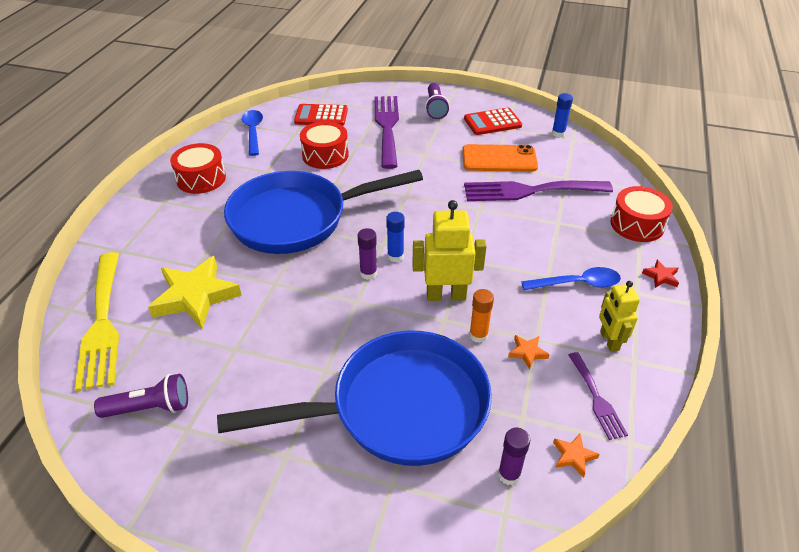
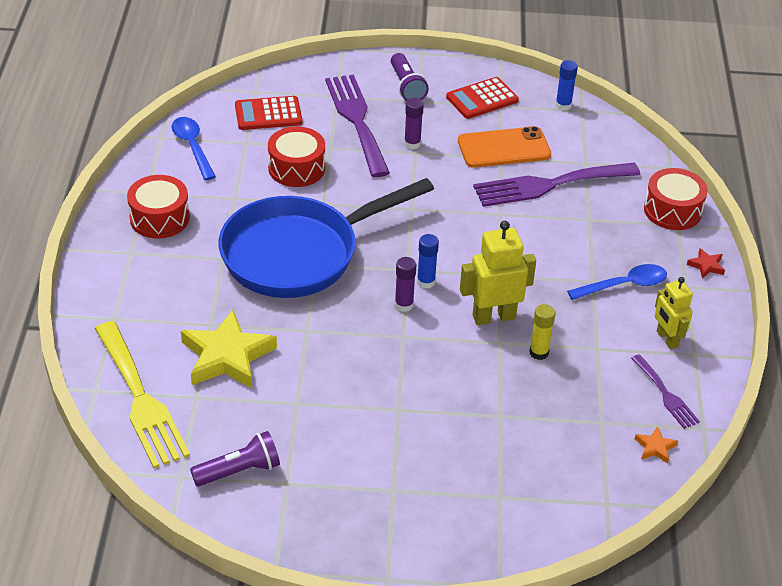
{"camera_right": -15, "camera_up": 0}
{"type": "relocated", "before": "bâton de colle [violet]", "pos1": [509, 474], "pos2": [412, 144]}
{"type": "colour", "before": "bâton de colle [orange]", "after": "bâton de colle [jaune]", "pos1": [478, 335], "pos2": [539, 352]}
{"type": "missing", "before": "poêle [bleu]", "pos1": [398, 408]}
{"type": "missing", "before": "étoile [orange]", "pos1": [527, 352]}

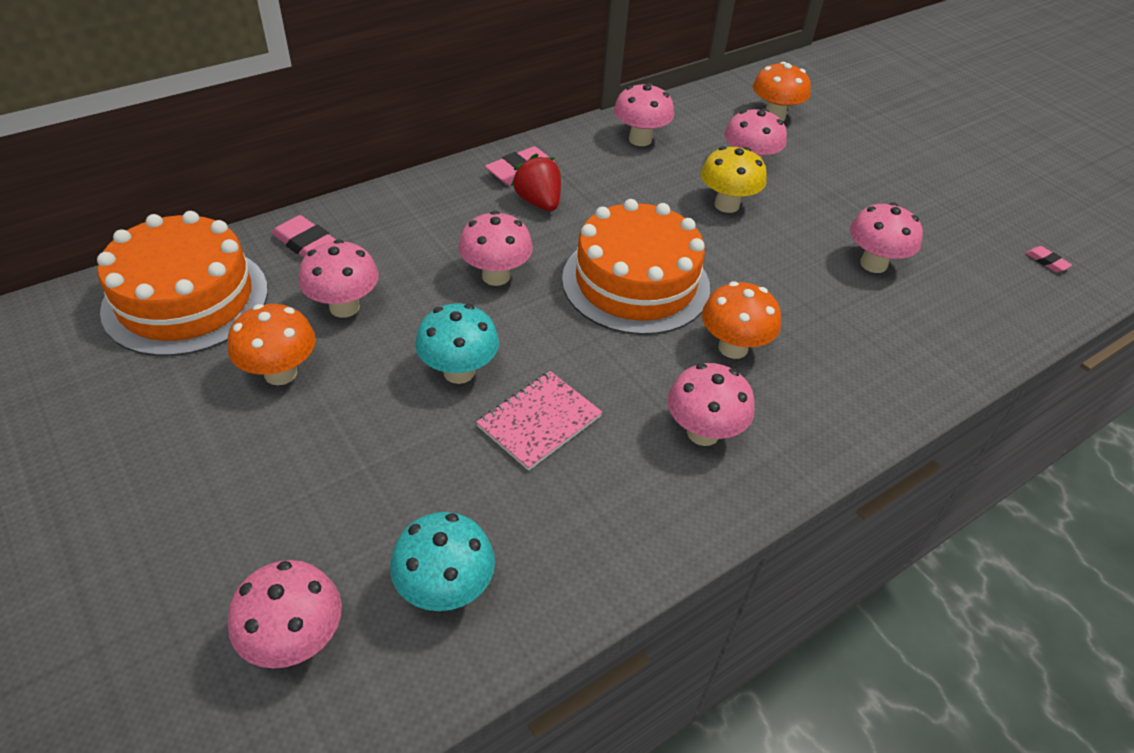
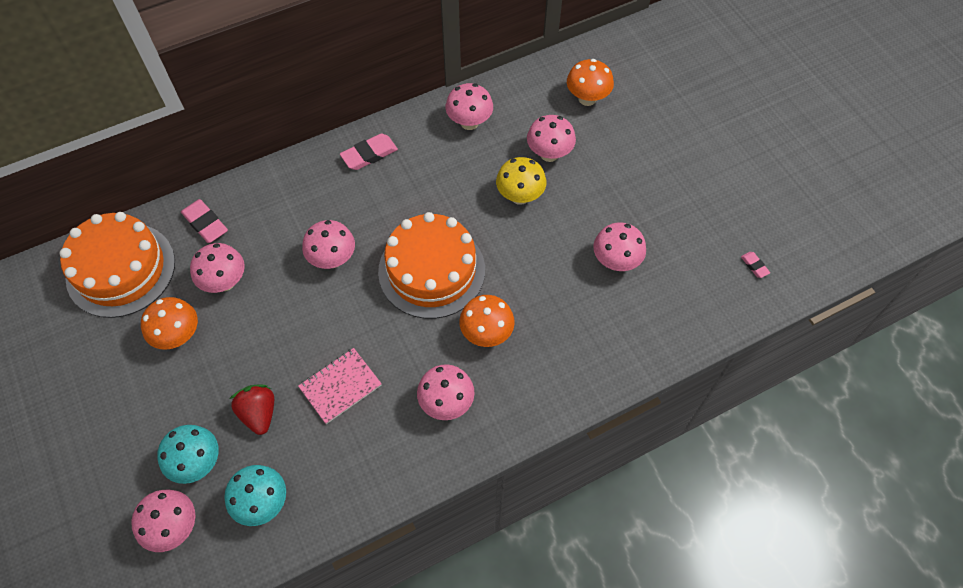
{"camera_right": 10, "camera_up": 15}
{"type": "relocated", "before": "champignon [turquoise]", "pos1": [459, 372], "pos2": [197, 463]}
{"type": "relocated", "before": "fraise [rouge]", "pos1": [538, 202], "pos2": [259, 413]}

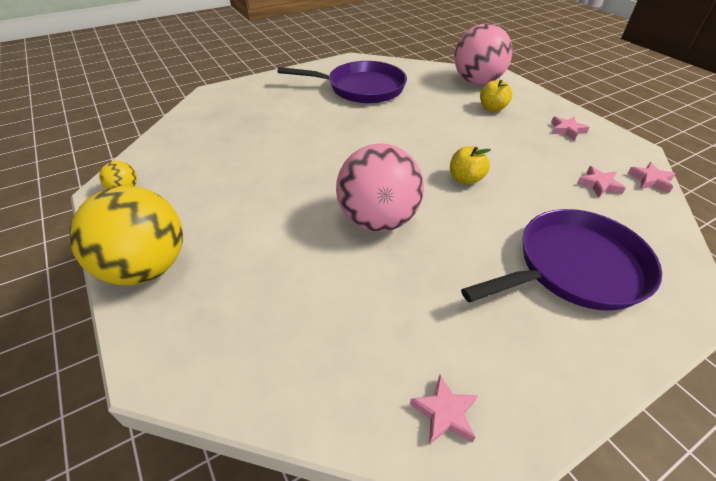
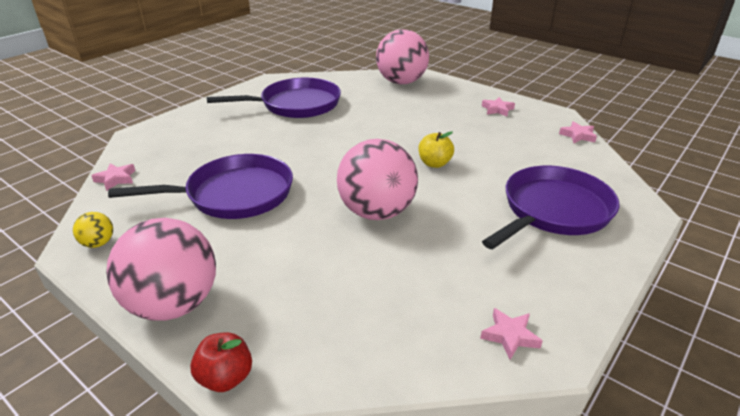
{"camera_right": -20, "camera_up": -10}
{"type": "relocated", "before": "étoile [rose]", "pos1": [599, 185], "pos2": [116, 179]}
{"type": "colour", "before": "balle [jaune]", "after": "balle [rose]", "pos1": [146, 268], "pos2": [173, 304]}
{"type": "appeared", "after": "poêle [violet]", "pos2": [234, 194]}
{"type": "appeared", "after": "pomme [rouge]", "pos2": [225, 378]}
{"type": "missing", "before": "pomme [jaune]", "pos1": [492, 108]}

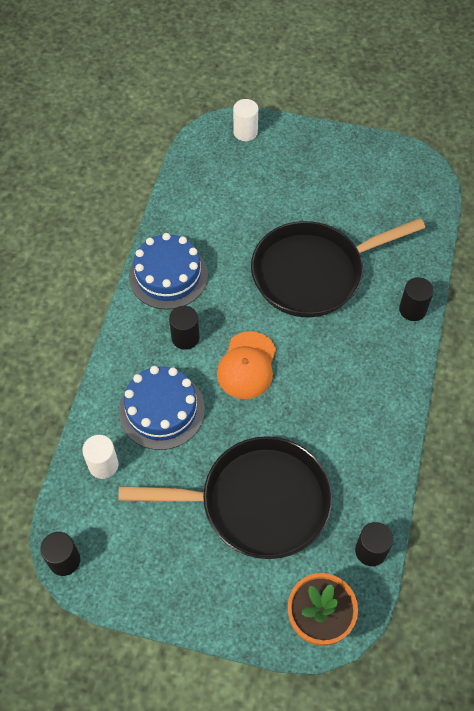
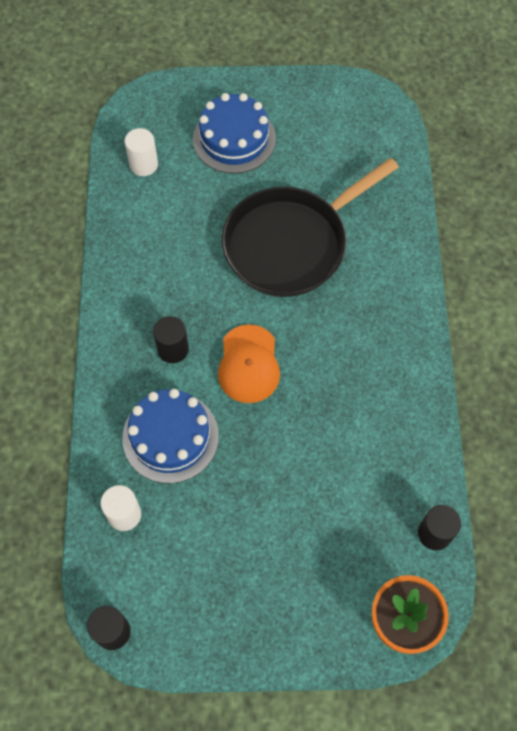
{"camera_right": -15, "camera_up": 5}
{"type": "relocated", "before": "cylindre [blanc]", "pos1": [245, 132], "pos2": [143, 165]}
{"type": "relocated", "before": "gâteau [bleu]", "pos1": [168, 275], "pos2": [234, 139]}
{"type": "missing", "before": "poêle [noir]", "pos1": [257, 502]}
{"type": "missing", "before": "cylindre [noir]", "pos1": [412, 309]}

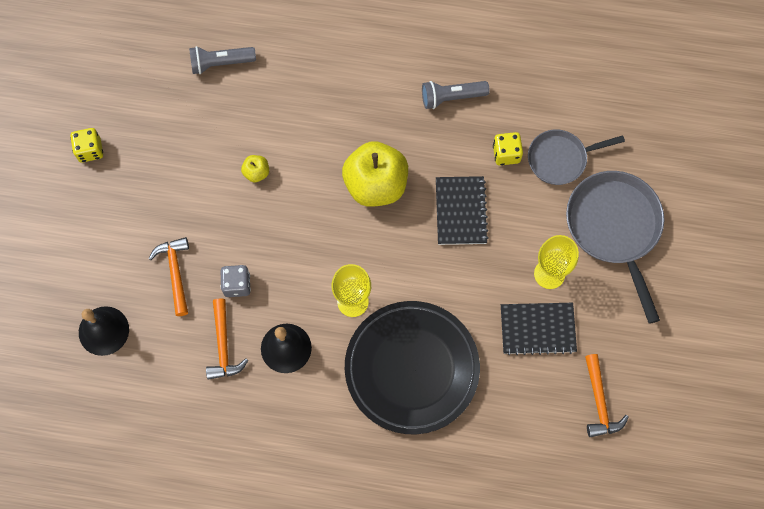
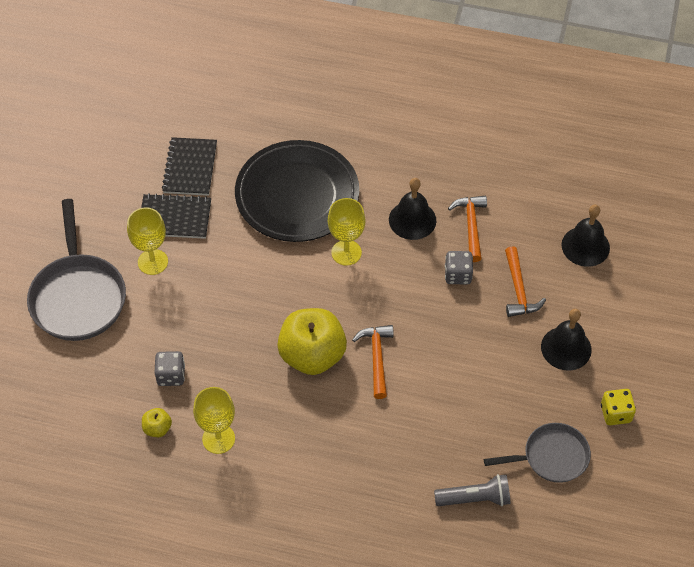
{"camera_right": -175, "camera_up": -15}
{"type": "relocated", "before": "pomme [jaune]", "pos1": [256, 173], "pos2": [157, 428]}
{"type": "colour", "before": "dé [jaune]", "after": "dé [gris]", "pos1": [506, 154], "pos2": [171, 375]}
{"type": "relocated", "before": "carnet [noir]", "pos1": [460, 211], "pos2": [190, 168]}
{"type": "exchanged", "before": "lampe de poche [gris]", "after": "verre à pied [jaune]", "pos1": [451, 97], "pos2": [218, 439]}
{"type": "relocated", "before": "marteau [orange]", "pos1": [599, 402], "pos2": [376, 358]}
{"type": "relocated", "before": "poêle [gris]", "pos1": [560, 159], "pos2": [551, 457]}
{"type": "appeared", "after": "cloche [noir]", "pos2": [566, 348]}

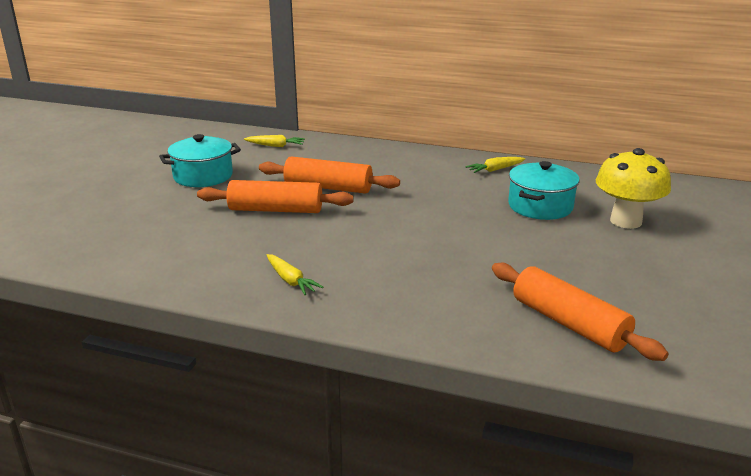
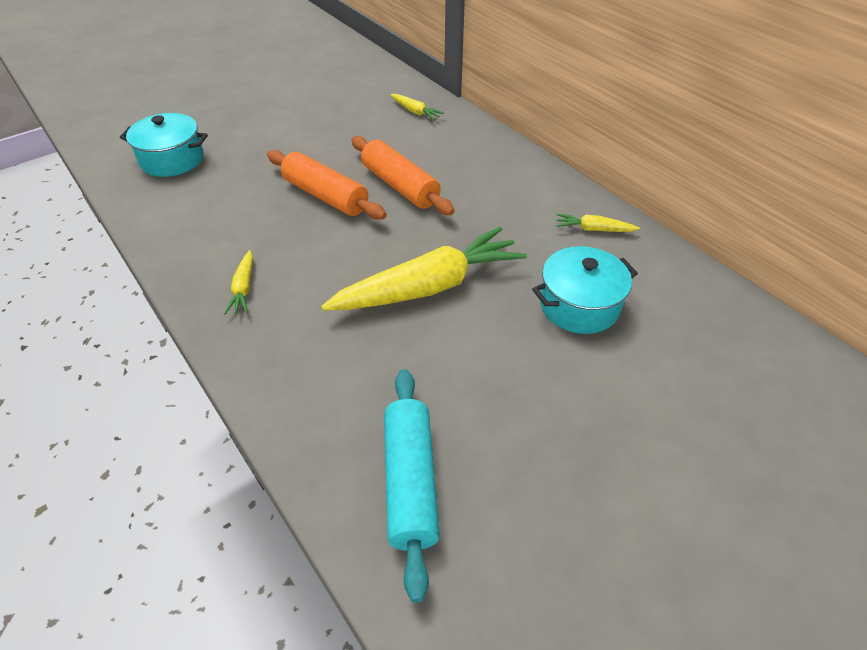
{"camera_right": 35, "camera_up": 20}
{"type": "relocated", "before": "marmite [turquoise]", "pos1": [203, 176], "pos2": [172, 159]}
{"type": "appeared", "after": "carotte [jaune]", "pos2": [429, 287]}
{"type": "colour", "before": "rouleau à pâtisserie [orange]", "after": "rouleau à pâtisserie [turquoise]", "pos1": [568, 323], "pos2": [410, 482]}
{"type": "missing", "before": "champignon [jaune]", "pos1": [625, 221]}

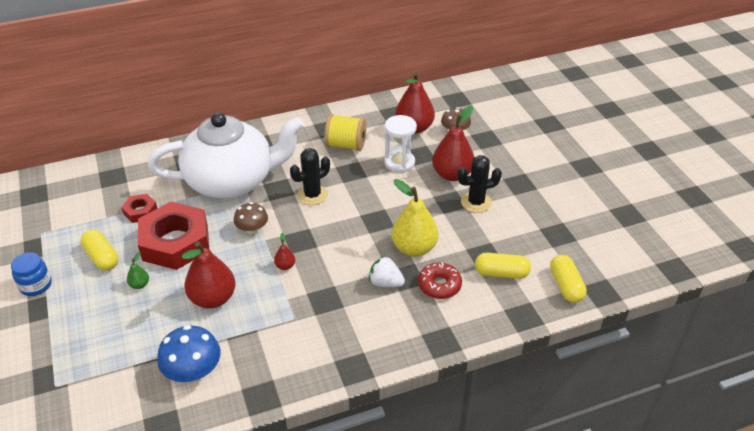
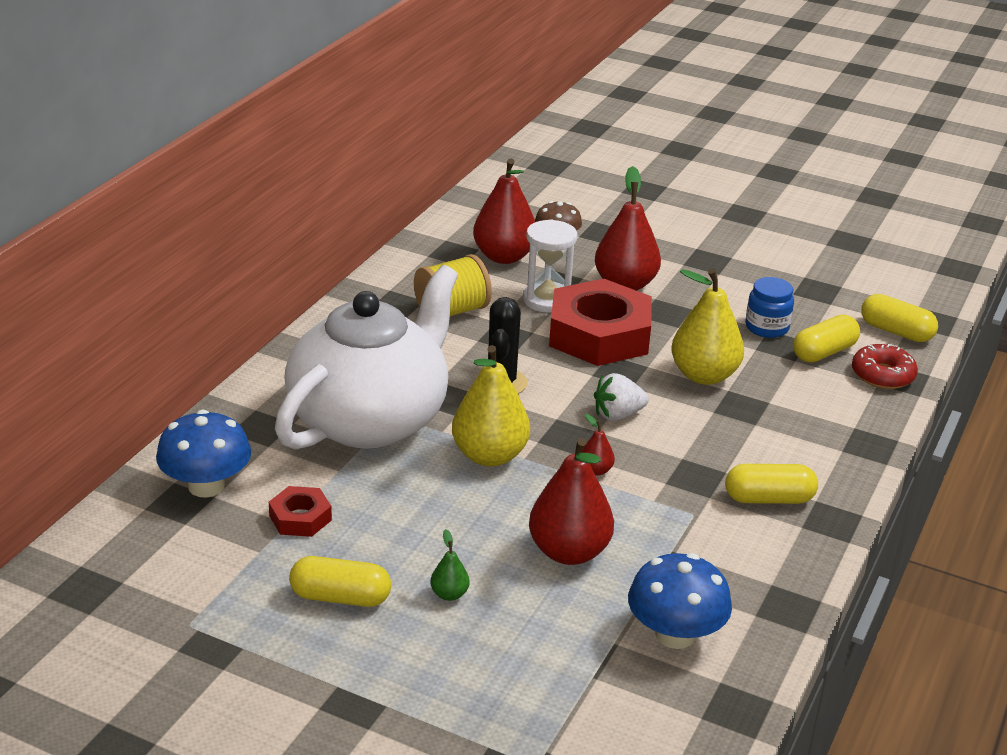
{"camera_right": -45, "camera_up": -10}
{"type": "appeared", "after": "champignon [bleu]", "pos2": [206, 486]}
{"type": "exchanged", "before": "champignon [marron]", "after": "poire [jaune]", "pos1": [252, 229], "pos2": [489, 456]}
{"type": "relocated", "before": "écrou [rouge]", "pos1": [175, 242], "pos2": [599, 335]}
{"type": "relocated", "before": "fraise [blanc]", "pos1": [385, 283], "pos2": [618, 415]}
{"type": "appeared", "after": "gélule [jaune]", "pos2": [769, 499]}
{"type": "relocated", "before": "bocal [bleu]", "pos1": [36, 285], "pos2": [766, 327]}
{"type": "relocated", "before": "beignet [rouge]", "pos1": [439, 285], "pos2": [882, 375]}
{"type": "missing", "before": "cactus [noir]", "pos1": [476, 202]}

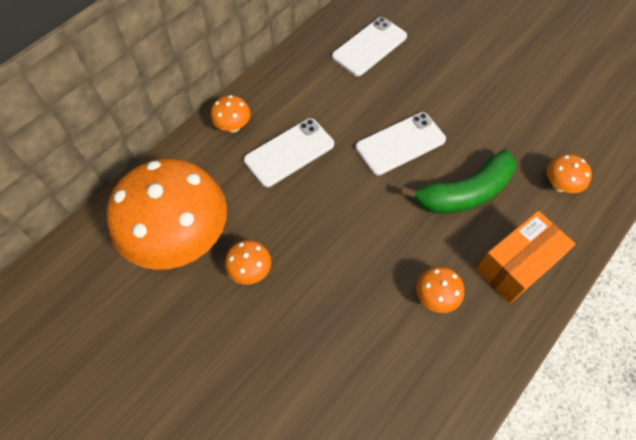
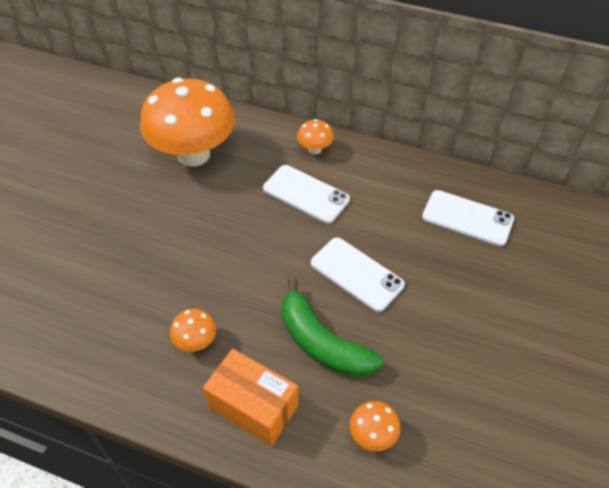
{"camera_right": 70, "camera_up": -10}
{"type": "missing", "before": "champignon [orange]", "pos1": [250, 271]}

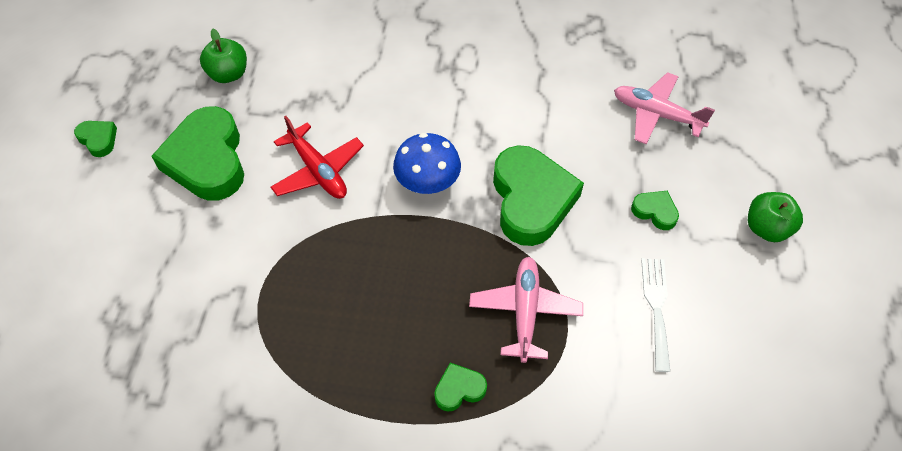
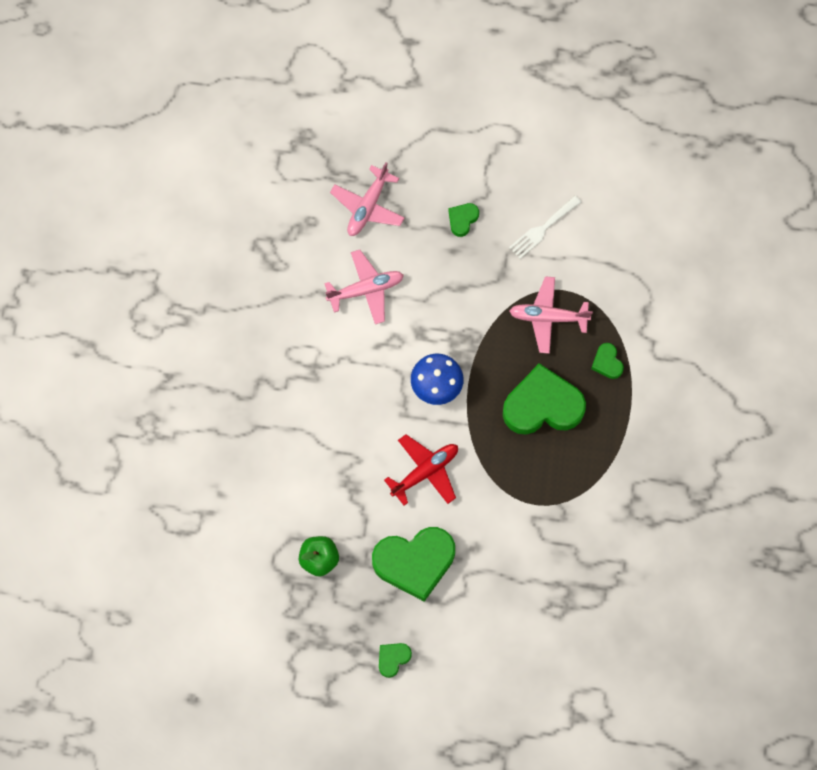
{"camera_right": -90, "camera_up": 15}
{"type": "appeared", "after": "avion [rose]", "pos2": [366, 290]}
{"type": "relocated", "before": "cœur [vert]", "pos1": [531, 200], "pos2": [542, 405]}
{"type": "spun", "before": "fourchette [blanc]", "pos1": [656, 307], "pos2": [542, 229], "turn": -45}
{"type": "missing", "before": "pomme [vert]", "pos1": [766, 228]}

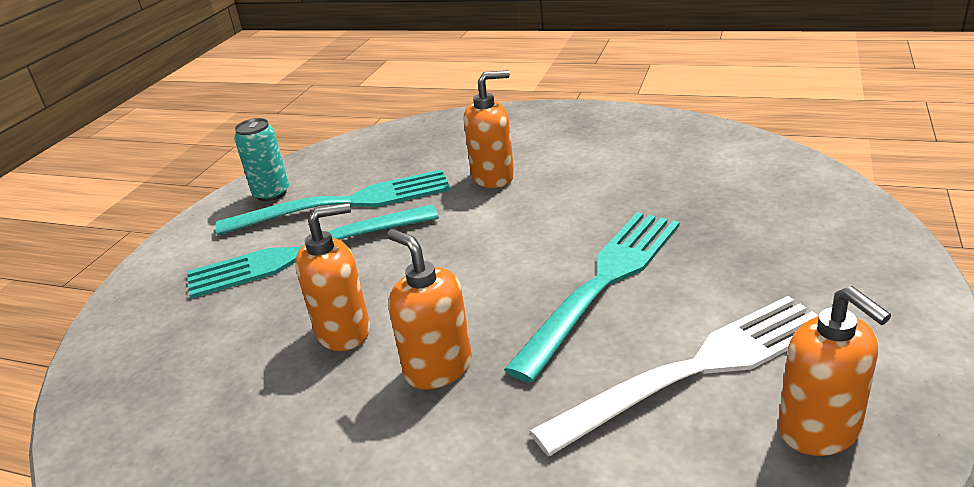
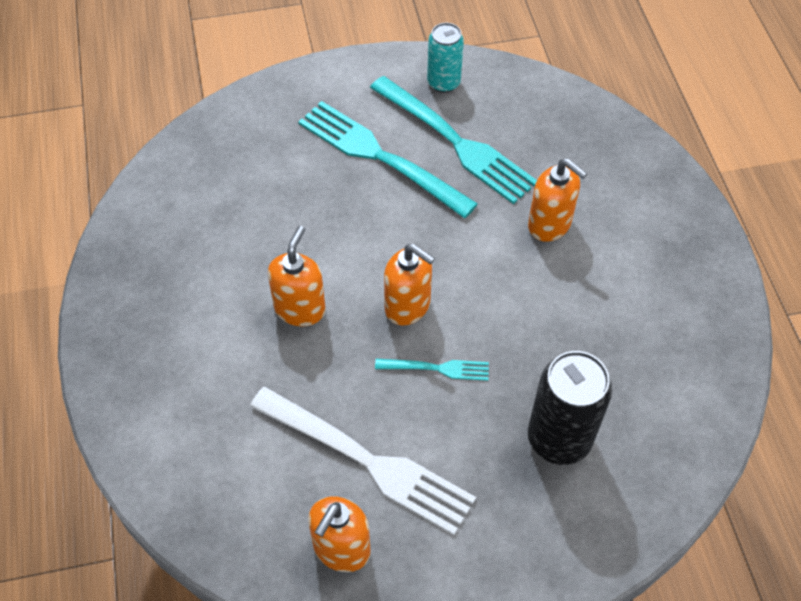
{"camera_right": 55, "camera_up": 25}
{"type": "size", "before": "fourchette [turquoise]", "pos1": [603, 283], "pos2": [437, 368], "scale": 0.48}
{"type": "relocated", "before": "distributeur de savon [orange]", "pos1": [344, 331], "pos2": [408, 306]}
{"type": "appeared", "after": "canette [noir]", "pos2": [559, 438]}

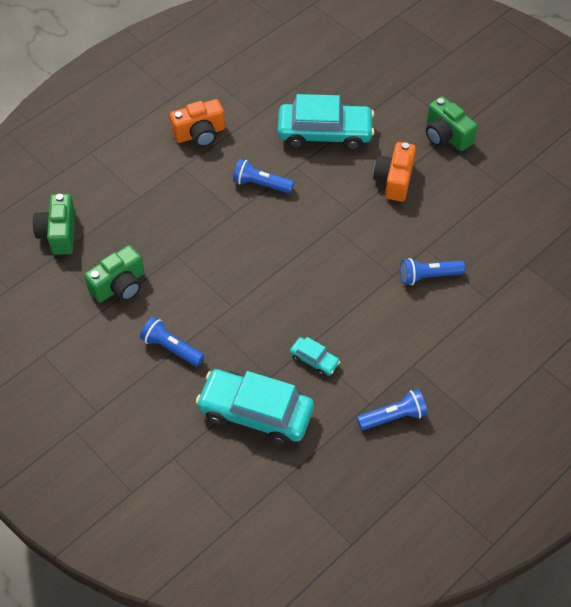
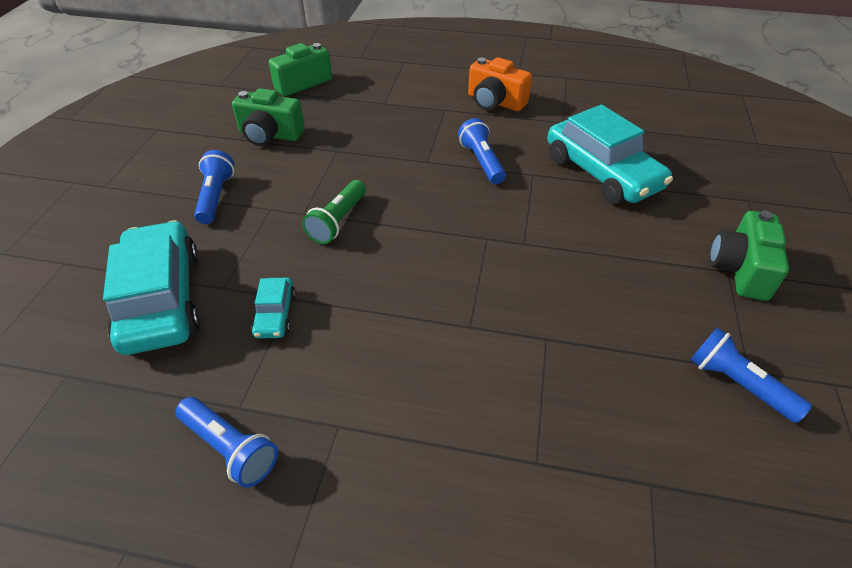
{"camera_right": 55, "camera_up": -10}
{"type": "appeared", "after": "lampe de poche [vert]", "pos2": [338, 221]}
{"type": "relocated", "before": "lampe de poche [bleu]", "pos1": [428, 276], "pos2": [737, 384]}
{"type": "missing", "before": "appareil photo [orange]", "pos1": [394, 180]}

